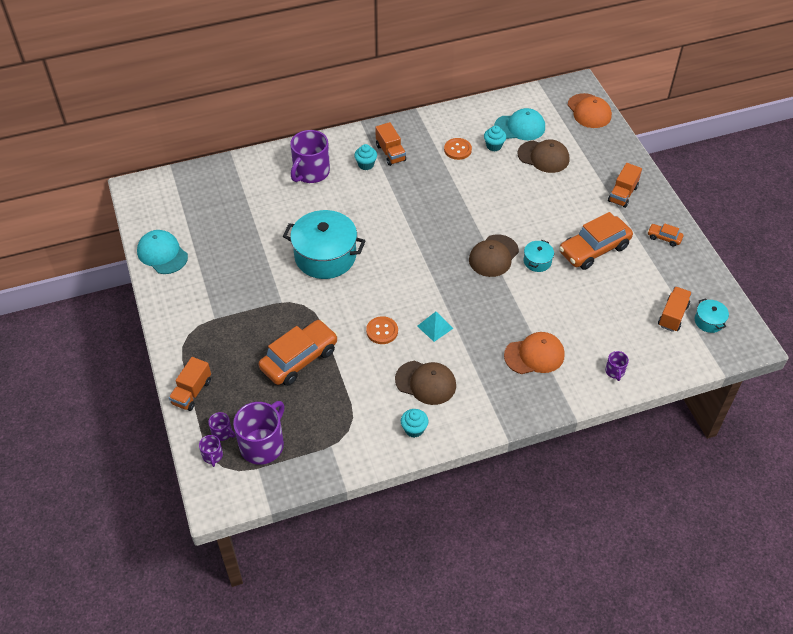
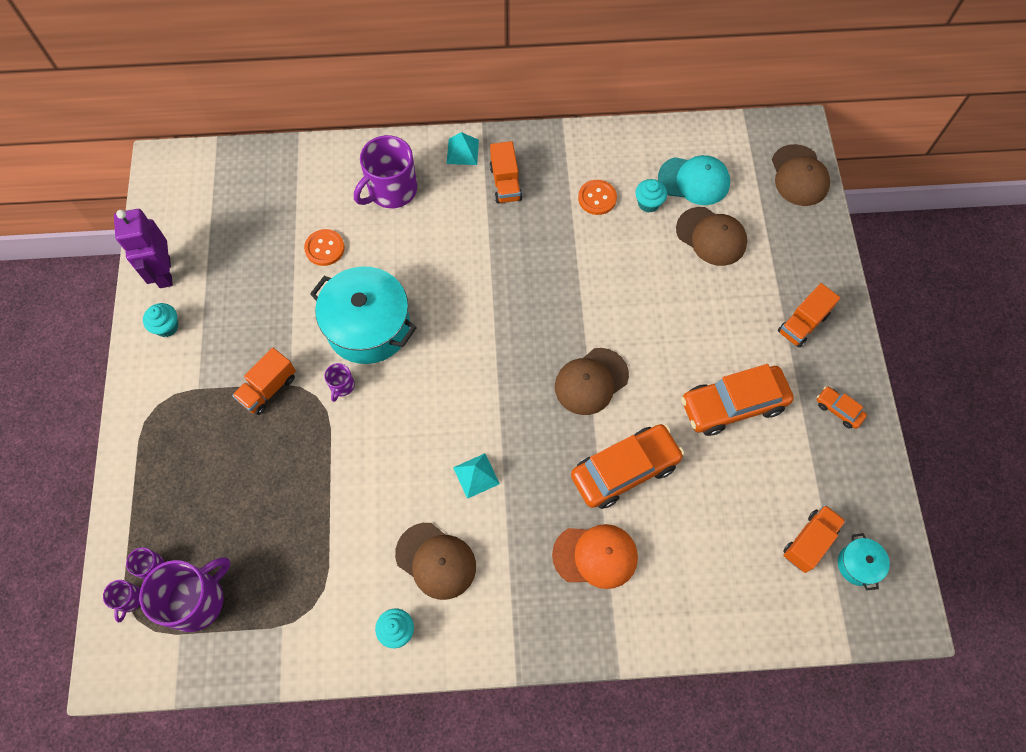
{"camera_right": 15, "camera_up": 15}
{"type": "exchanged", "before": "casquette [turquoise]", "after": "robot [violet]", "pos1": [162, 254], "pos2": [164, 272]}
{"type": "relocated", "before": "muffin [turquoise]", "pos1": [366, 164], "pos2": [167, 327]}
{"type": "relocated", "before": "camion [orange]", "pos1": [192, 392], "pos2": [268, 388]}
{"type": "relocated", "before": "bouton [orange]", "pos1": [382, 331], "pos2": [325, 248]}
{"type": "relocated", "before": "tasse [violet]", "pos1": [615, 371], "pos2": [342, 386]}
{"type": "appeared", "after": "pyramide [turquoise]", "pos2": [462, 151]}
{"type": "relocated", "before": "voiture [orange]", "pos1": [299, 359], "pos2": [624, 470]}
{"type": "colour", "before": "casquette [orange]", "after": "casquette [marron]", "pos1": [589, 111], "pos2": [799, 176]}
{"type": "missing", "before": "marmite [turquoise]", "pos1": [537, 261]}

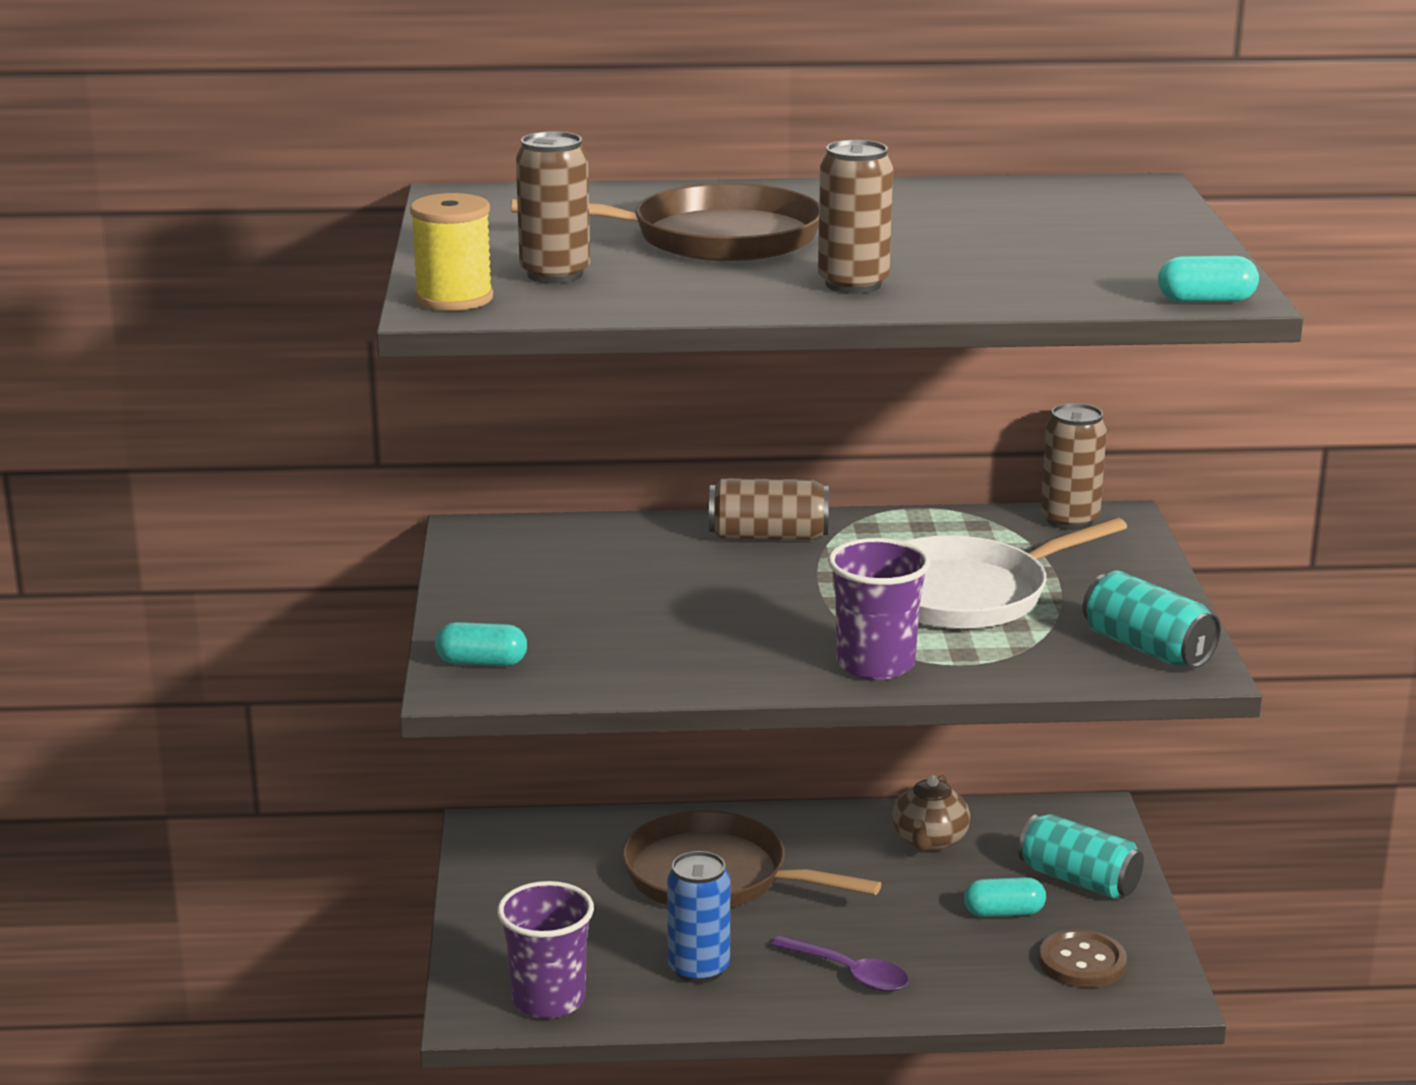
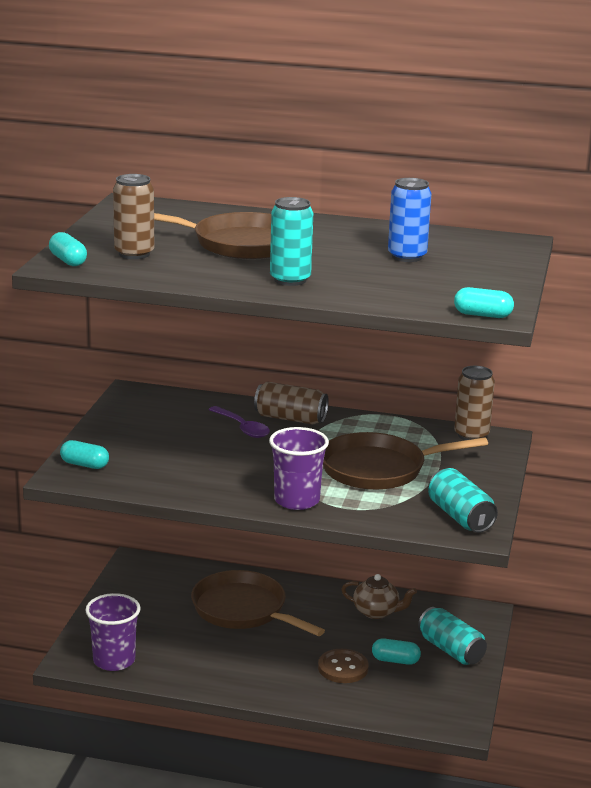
{"camera_right": 15, "camera_up": 0}
{"type": "exchanged", "before": "bobine [jaune]", "after": "gélule [turquoise]", "pos1": [454, 298], "pos2": [68, 261]}
{"type": "relocated", "before": "cuillère [violet]", "pos1": [849, 973], "pos2": [242, 428]}
{"type": "colour", "before": "canette [marron]", "after": "canette [turquoise]", "pos1": [853, 284], "pos2": [290, 280]}
{"type": "relocated", "before": "bouton [marron]", "pos1": [1082, 962], "pos2": [343, 668]}
{"type": "colour", "before": "poêle [blanc]", "after": "poêle [marron]", "pos1": [967, 594], "pos2": [378, 469]}
{"type": "spun", "before": "théière [marron]", "pos1": [929, 841], "pos2": [377, 612], "turn": -105}
{"type": "relocated", "before": "canette [bleu]", "pos1": [698, 969], "pos2": [407, 257]}

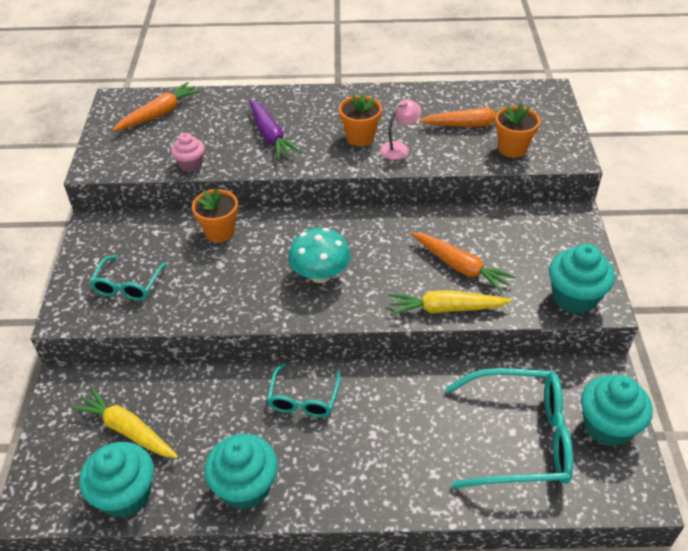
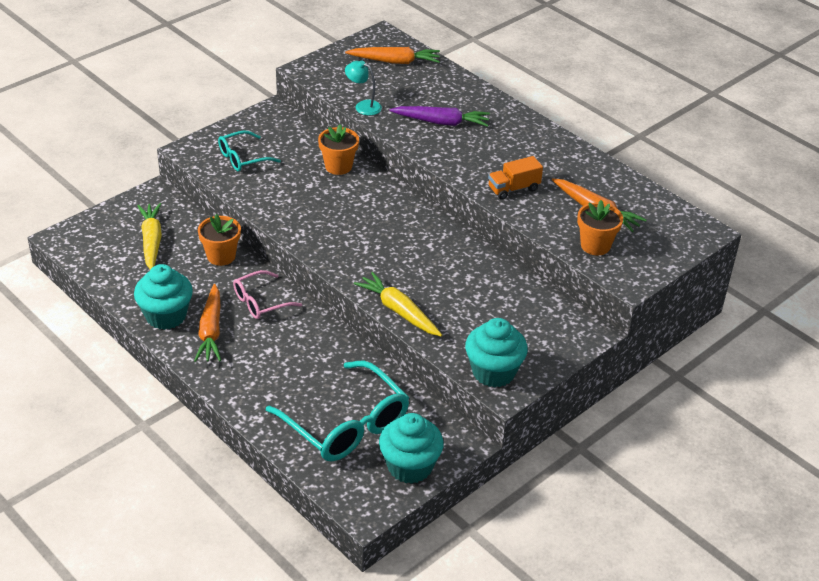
{"camera_right": 45, "camera_up": -5}
{"type": "relocated", "before": "carotte [orange]", "pos1": [460, 267], "pos2": [211, 331]}
{"type": "relocated", "before": "pot de fleurs [orange]", "pos1": [360, 137], "pos2": [221, 256]}
{"type": "colour", "before": "lunettes [turquoise]", "after": "lunettes [rose]", "pos1": [303, 399], "pos2": [260, 302]}
{"type": "exchanged", "before": "muffin [rose]", "after": "lampe [turquoise]", "pos1": [190, 164], "pos2": [363, 106]}
{"type": "spun", "before": "carotte [violet]", "pos1": [270, 136], "pos2": [441, 122], "turn": -105}
{"type": "exchanged", "before": "lampe [rose]", "after": "camion [orange]", "pos1": [399, 148], "pos2": [513, 189]}
{"type": "missing", "before": "muffin [turquoise]", "pos1": [125, 495]}
{"type": "missing", "before": "champignon [turquoise]", "pos1": [320, 274]}

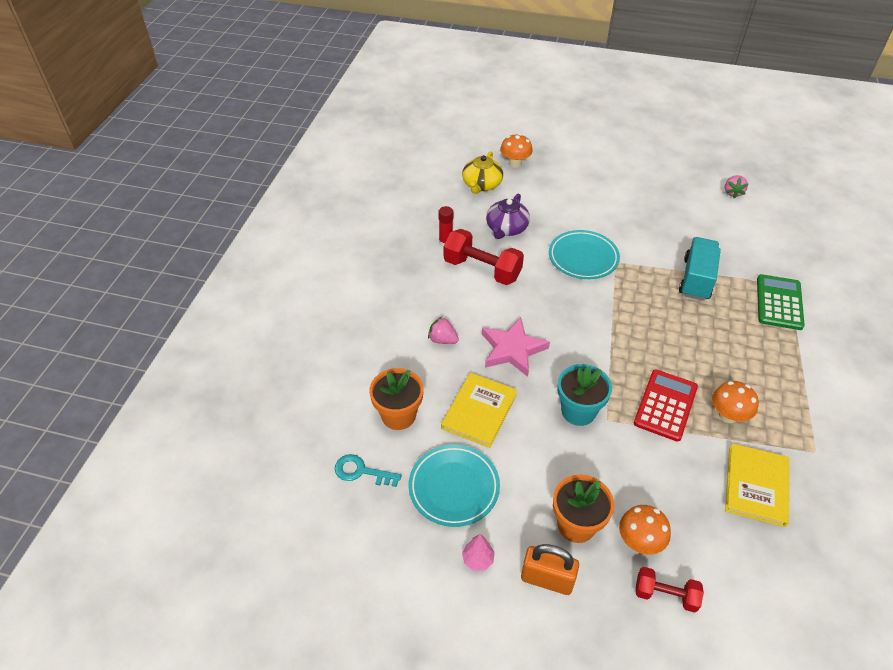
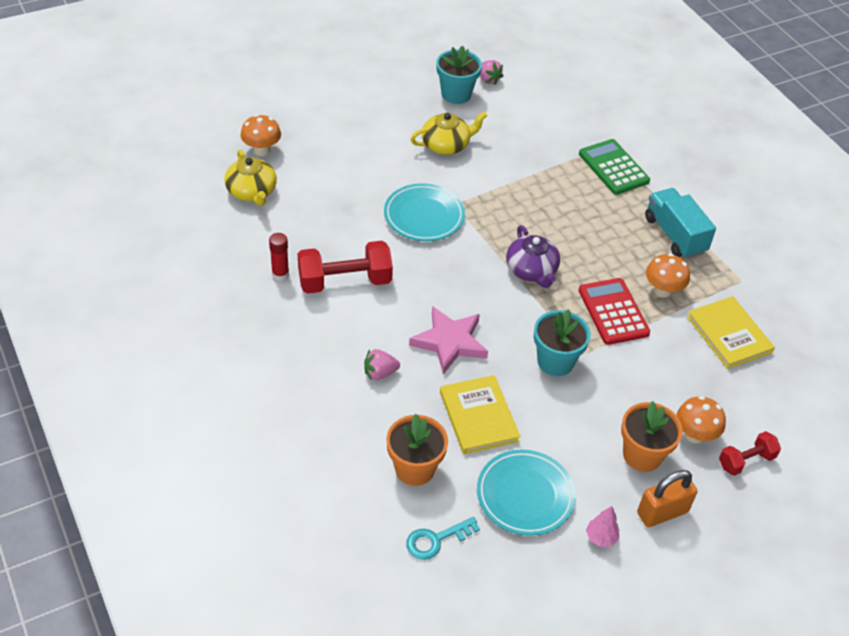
{"camera_right": -45, "camera_up": 0}
{"type": "appeared", "after": "théière [jaune]", "pos2": [446, 145]}
{"type": "appeared", "after": "pot de fleurs [turquoise]", "pos2": [456, 94]}
{"type": "relocated", "before": "théière [violet]", "pos1": [506, 228], "pos2": [531, 270]}
{"type": "relocated", "before": "camion [turquoise]", "pos1": [696, 279], "pos2": [675, 235]}

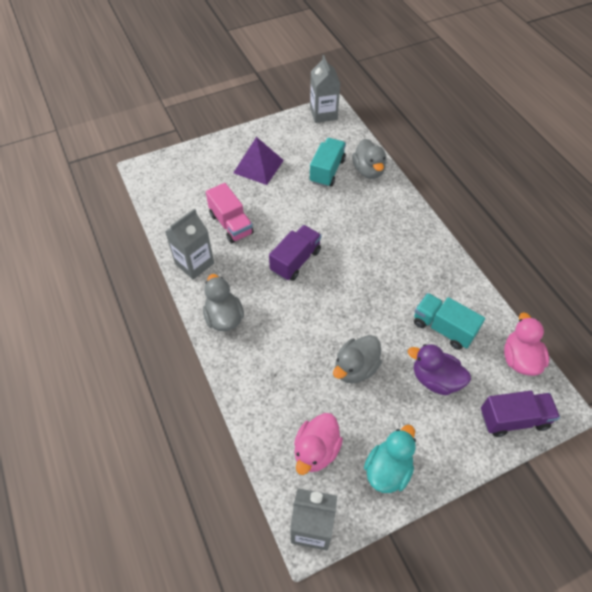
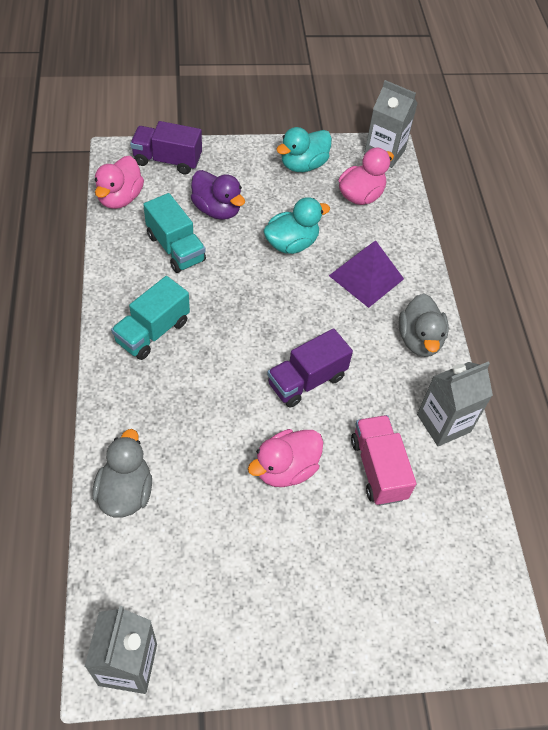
{"camera_right": -165, "camera_up": 0}
{"type": "relocated", "before": "camion [turquoise]", "pos1": [327, 171], "pos2": [152, 332]}
{"type": "appeared", "after": "canard [rose]", "pos2": [286, 469]}
{"type": "colour", "before": "canard [gris]", "after": "canard [turquoise]", "pos1": [355, 368], "pos2": [291, 244]}
{"type": "relocated", "before": "pyramide [violet]", "pos1": [258, 166], "pos2": [366, 277]}

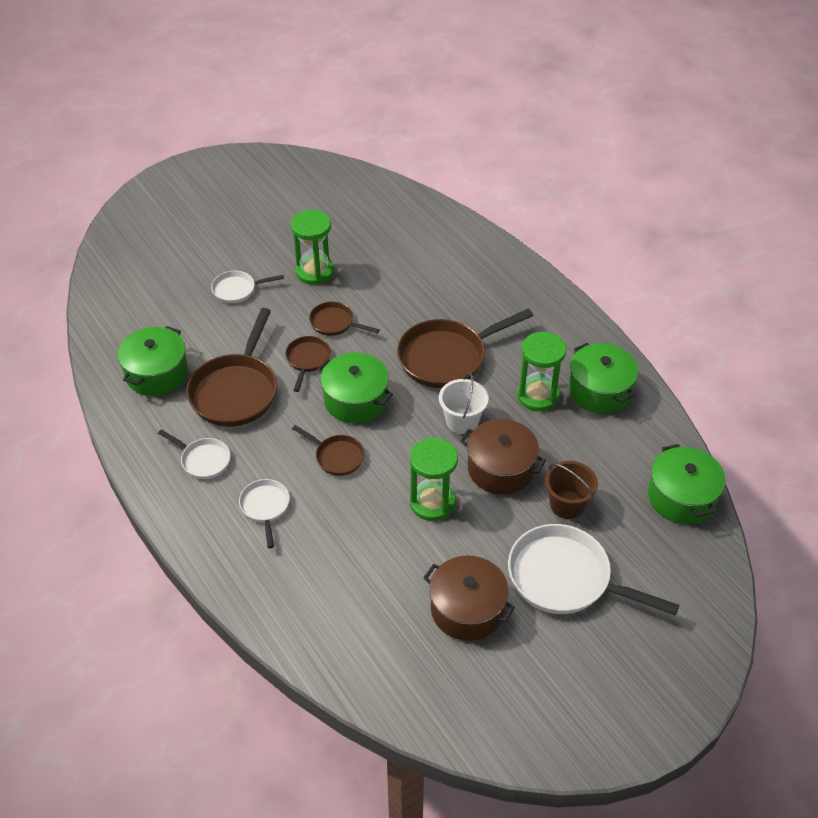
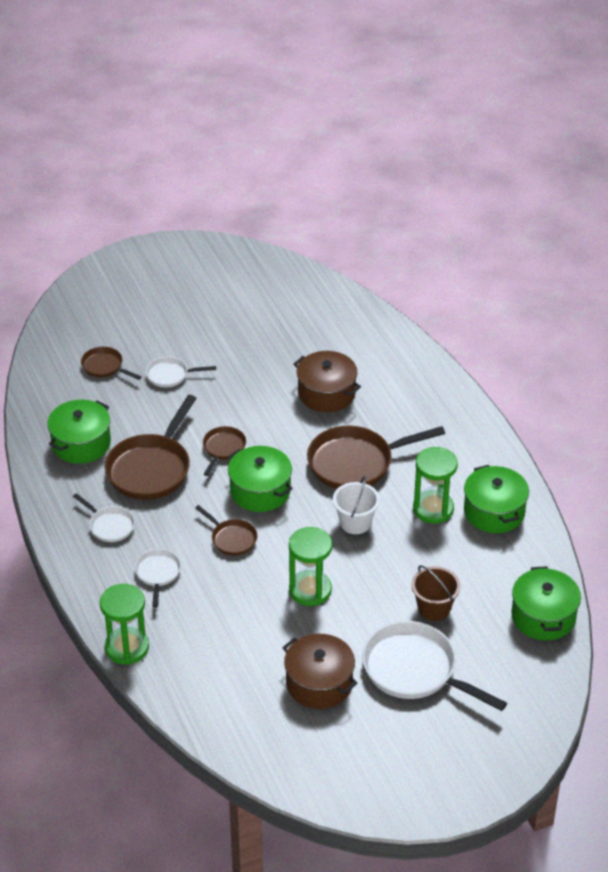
{"camera_right": 10, "camera_up": -5}
{"type": "relocated", "before": "poêle [marron]", "pos1": [335, 323], "pos2": [105, 366]}
{"type": "relocated", "before": "sablier [vert]", "pos1": [315, 272], "pos2": [127, 647]}
{"type": "relocated", "before": "marmite [marron]", "pos1": [501, 468], "pos2": [326, 393]}

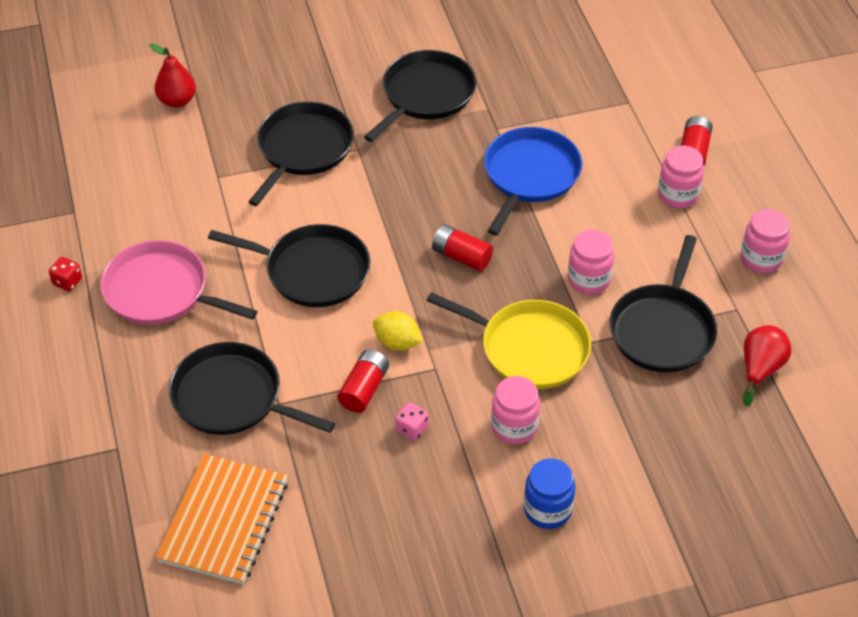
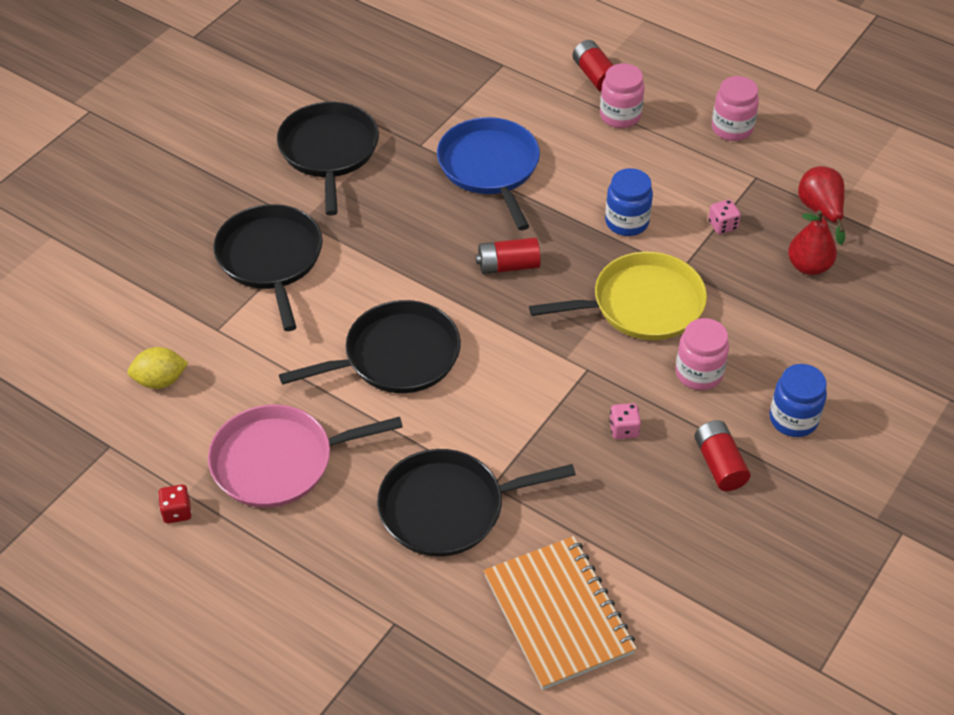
{"camera_right": -40, "camera_up": 0}
{"type": "relocated", "before": "citron [jaune]", "pos1": [397, 342], "pos2": [160, 380]}
{"type": "colour", "before": "bocal [rose]", "after": "bocal [bleu]", "pos1": [588, 280], "pos2": [626, 222]}
{"type": "relocated", "before": "pile [rouge]", "pos1": [364, 389], "pos2": [719, 464]}
{"type": "exchanged", "before": "poêle [noir]", "after": "dé [rose]", "pos1": [663, 329], "pos2": [722, 225]}
{"type": "relocated", "before": "poire [rouge]", "pos1": [177, 101], "pos2": [808, 266]}

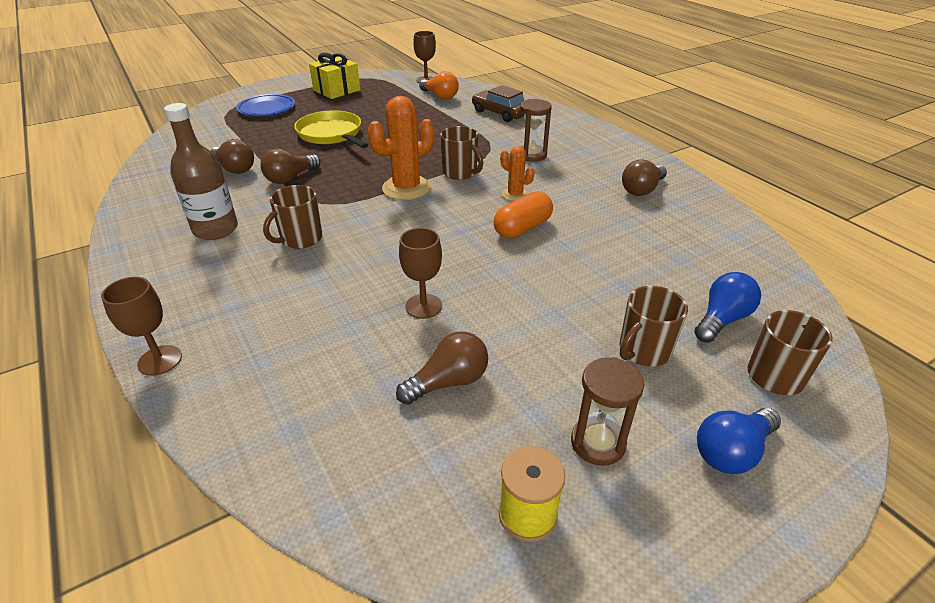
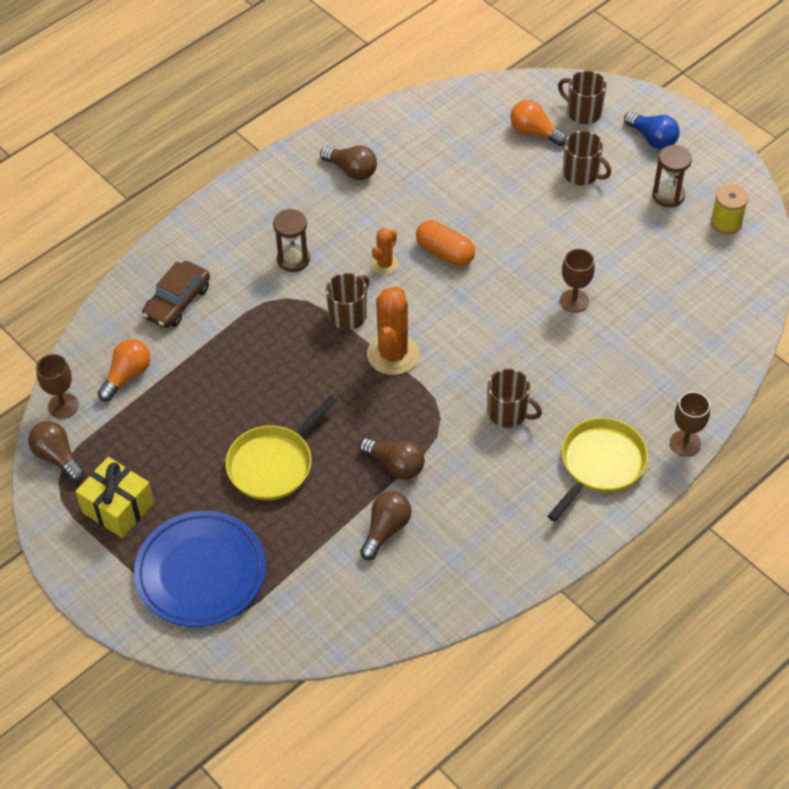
{"camera_right": -100, "camera_up": 15}
{"type": "relocated", "before": "ampoule [marron]", "pos1": [448, 382], "pos2": [57, 457]}
{"type": "size", "before": "assiette [bleu]", "pos1": [266, 108], "pos2": [201, 572], "scale": 1.56}
{"type": "spun", "before": "cactus [orange]", "pos1": [406, 188], "pos2": [393, 354], "turn": 60}
{"type": "colour", "before": "ampoule [bleu]", "after": "ampoule [orange]", "pos1": [721, 319], "pos2": [534, 132]}
{"type": "appeared", "after": "poêle [jaune]", "pos2": [600, 464]}
{"type": "missing", "before": "bouteille [marron]", "pos1": [215, 229]}

